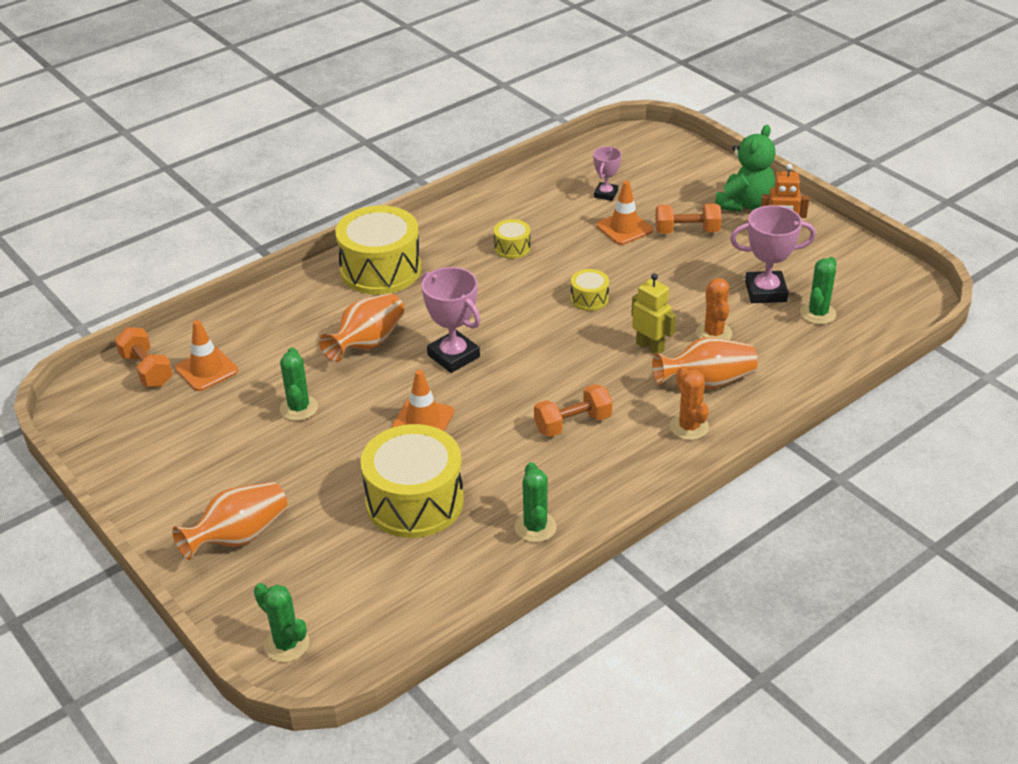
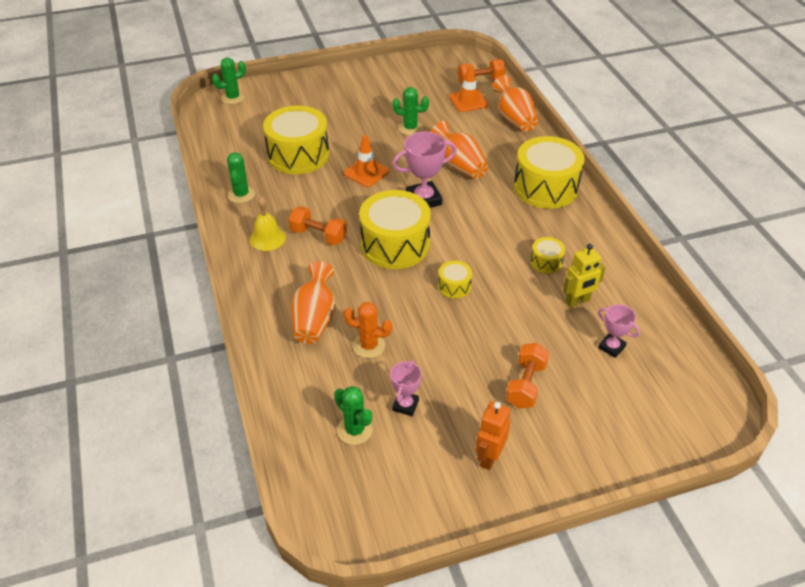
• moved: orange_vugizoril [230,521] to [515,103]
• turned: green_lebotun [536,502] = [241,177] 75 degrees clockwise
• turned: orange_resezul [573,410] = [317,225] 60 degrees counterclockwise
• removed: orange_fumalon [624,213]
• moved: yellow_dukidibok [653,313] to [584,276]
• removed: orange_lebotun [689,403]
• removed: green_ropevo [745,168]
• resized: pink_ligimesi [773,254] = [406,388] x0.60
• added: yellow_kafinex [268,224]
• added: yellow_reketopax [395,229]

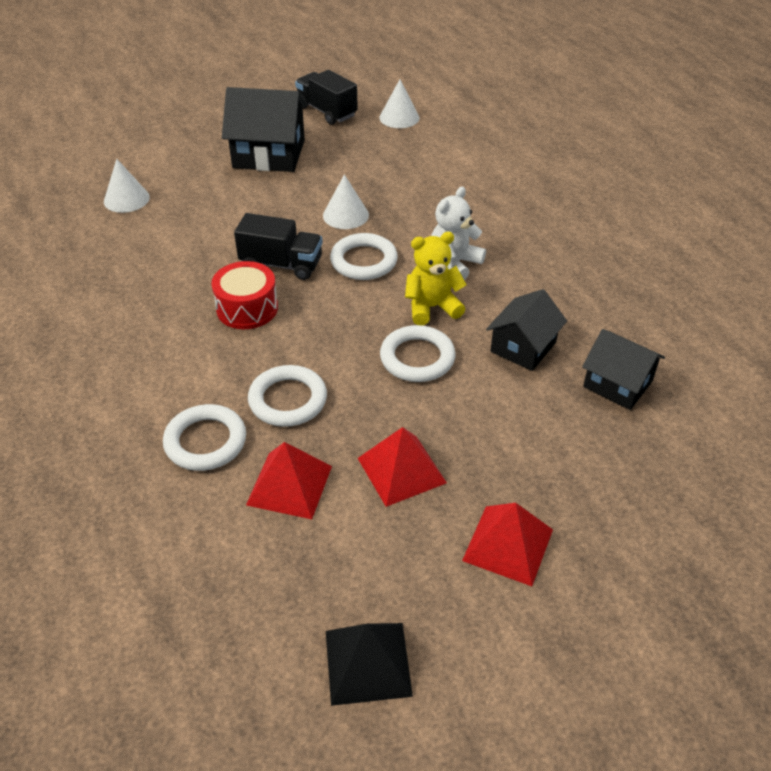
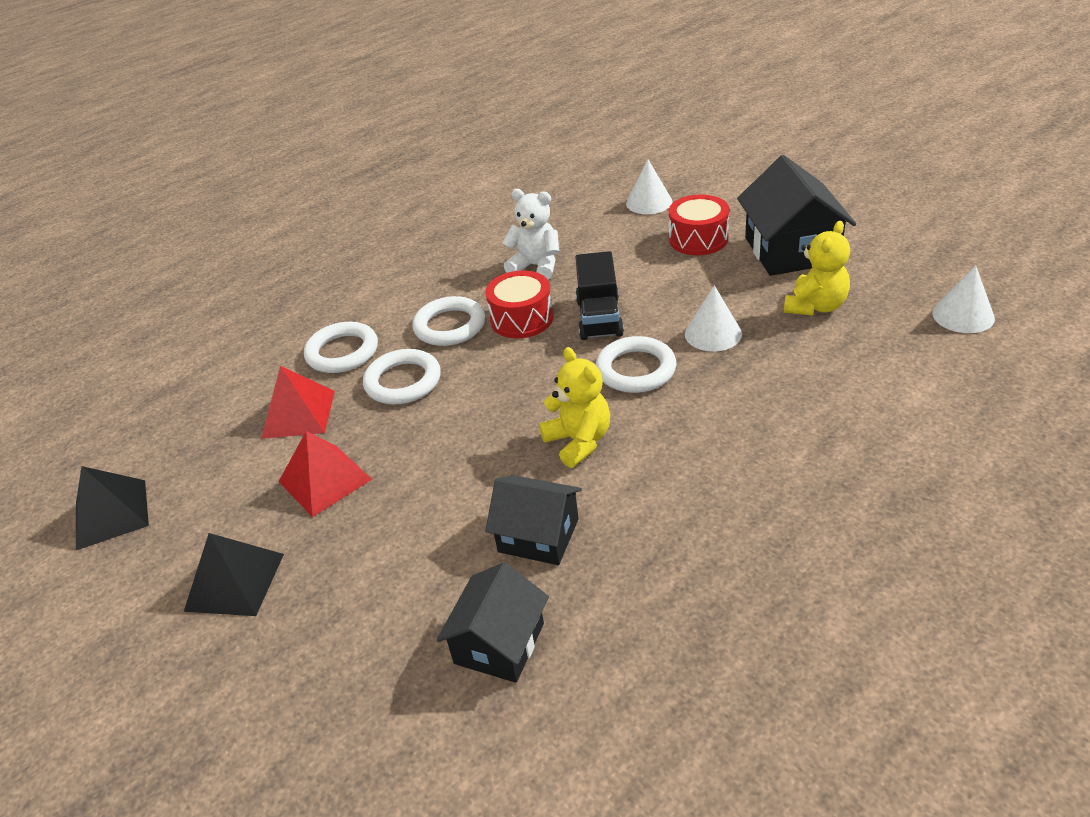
• removed: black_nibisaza [326,97]
• moved: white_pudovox [418,353] to [448,321]
• moved: white_ropevo [458,233] to [530,234]
• recoloured: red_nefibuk [507,544] to black_nefibuk [234,574]
• added: red_reketopax [699,224]
• added: yellow_ropevo [817,268]

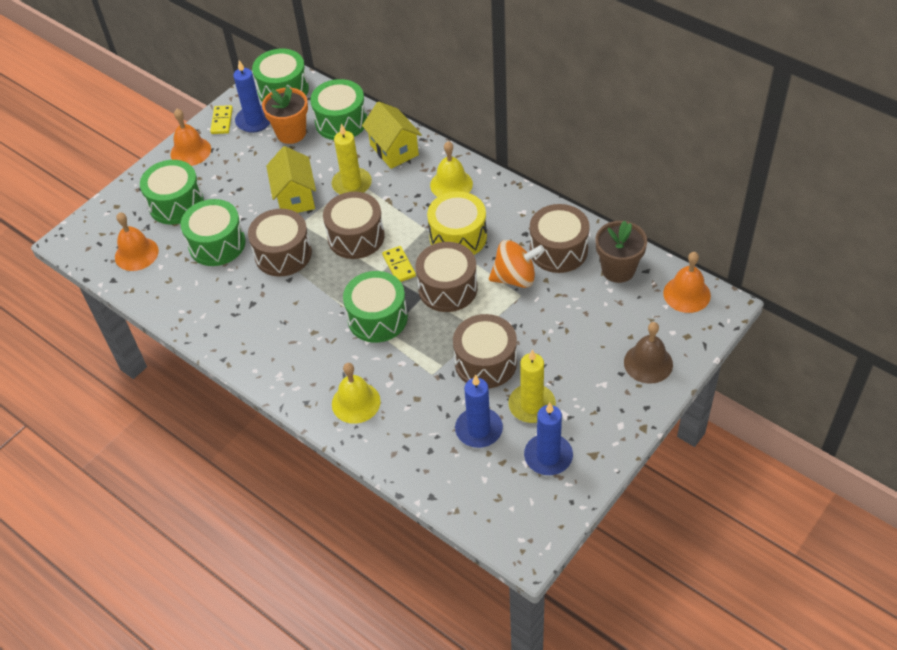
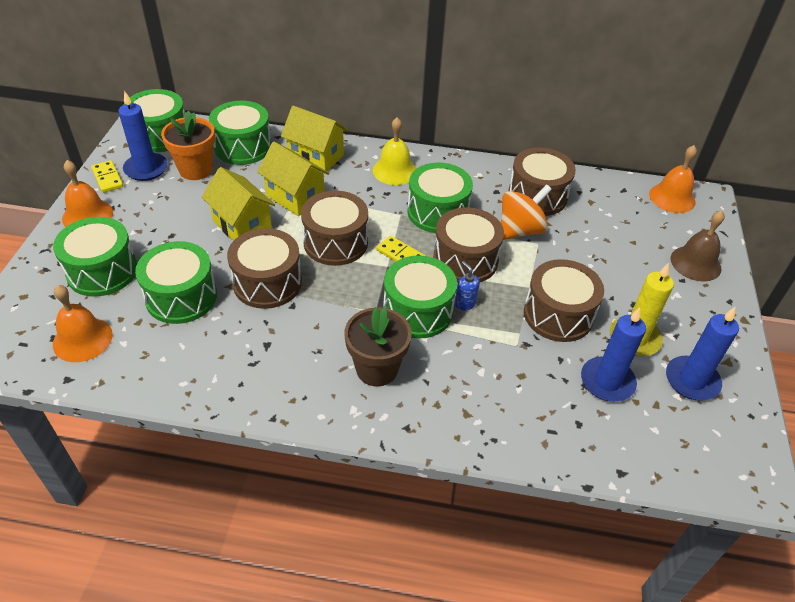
• replaced: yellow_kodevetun [352,159] to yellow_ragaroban [293,179]
• removed: yellow_kafinex [356,393]
• recoloured: yellow_reketopax [457,223] to green_reketopax [440,198]
• moved: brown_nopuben [621,252] to [378,346]
• added: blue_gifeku [467,286]

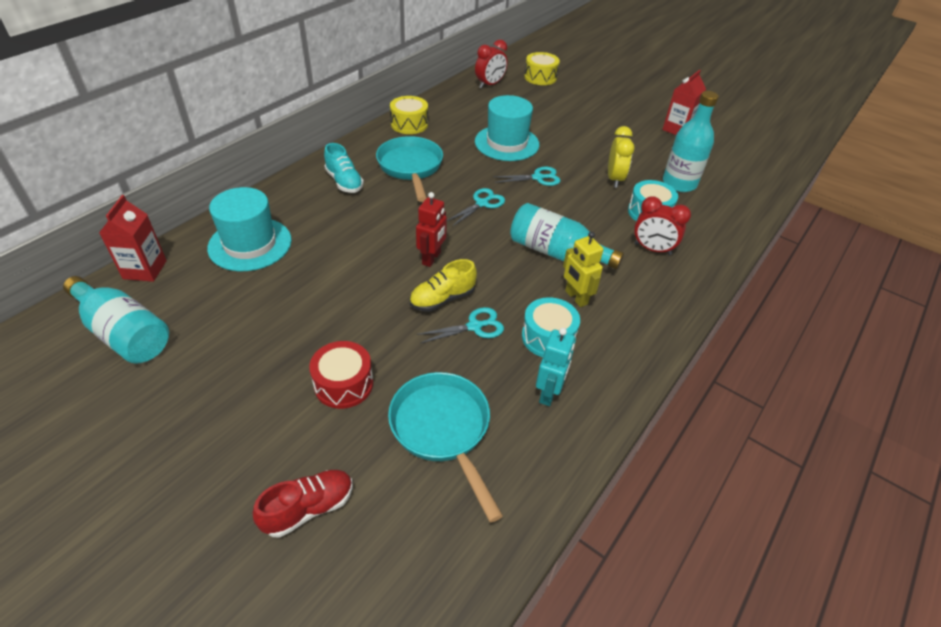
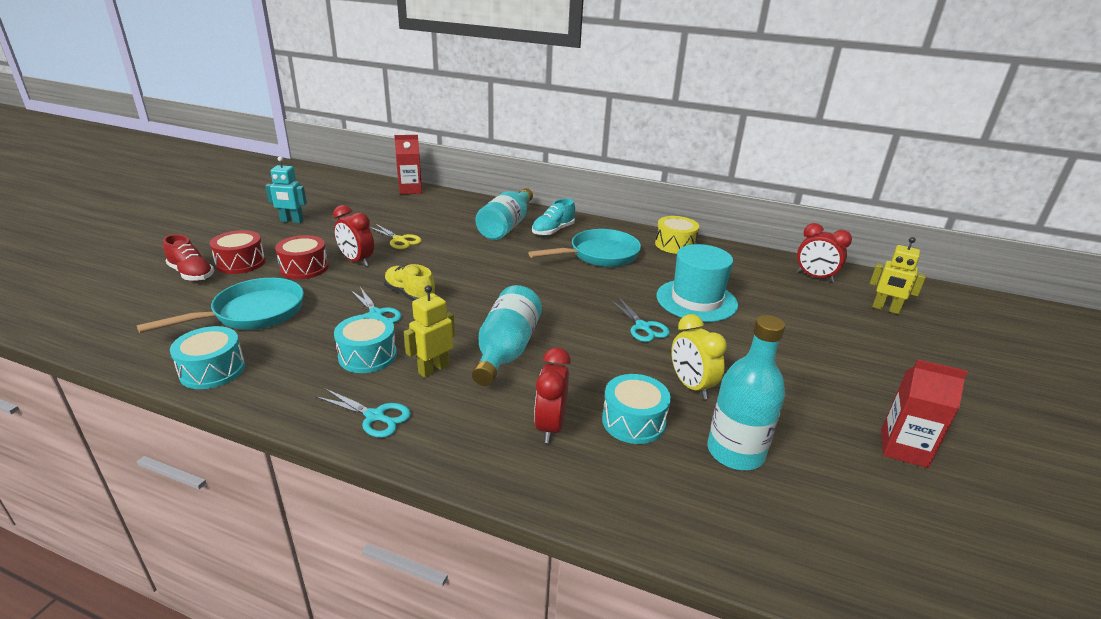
• moved: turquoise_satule [116,319] to [504,214]
• removed: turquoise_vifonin [249,229]
• removed: red_dukidibok [431,229]
• moved: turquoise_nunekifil [476,207] to [363,413]
• replaced: yellow_reketopax [542,68] to yellow_dukidibok [898,275]
• moved: turquoise_dukidibok [555,367] to [286,190]
• turned: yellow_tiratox [621,157] = [699,356] 75 degrees clockwise
• added: turquoise_reketopax [207,357]
• added: red_reketopax [237,252]
• added: red_tiratox [353,236]
• added: yellow_nunekifil [395,236]

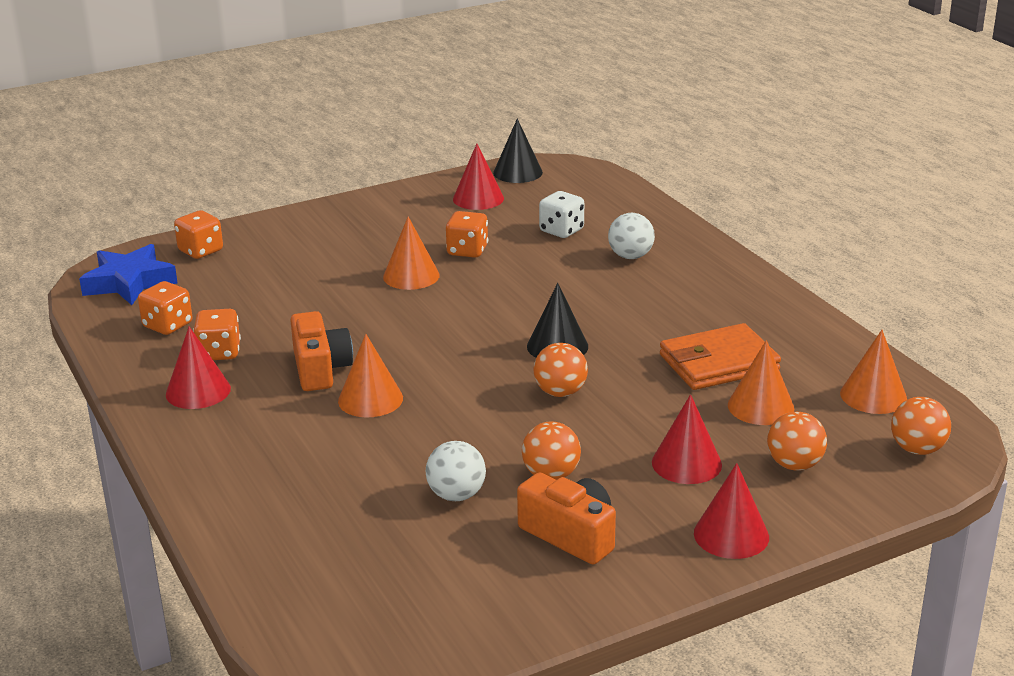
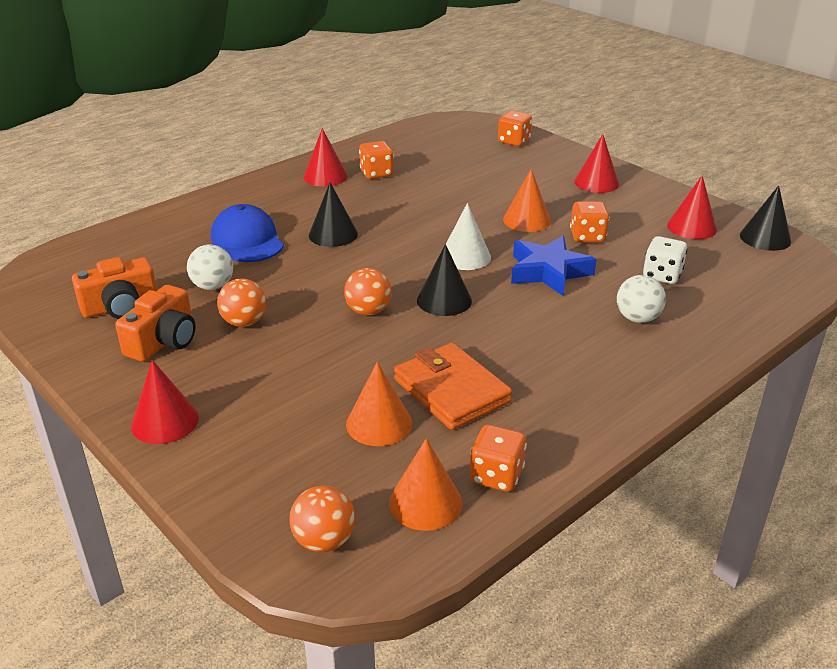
• moved: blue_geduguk [128,274] to [554,266]
• moved: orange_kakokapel [165,308] to [498,458]
• moved: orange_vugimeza [321,351] to [114,288]
• recoloured: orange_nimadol [370,375] to black_nimadol [333,214]
• moved: red_nimadol [687,439] to [596,163]
• removed: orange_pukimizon [797,441]
• added: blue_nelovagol [247,233]
• added: white_nimadol [468,236]

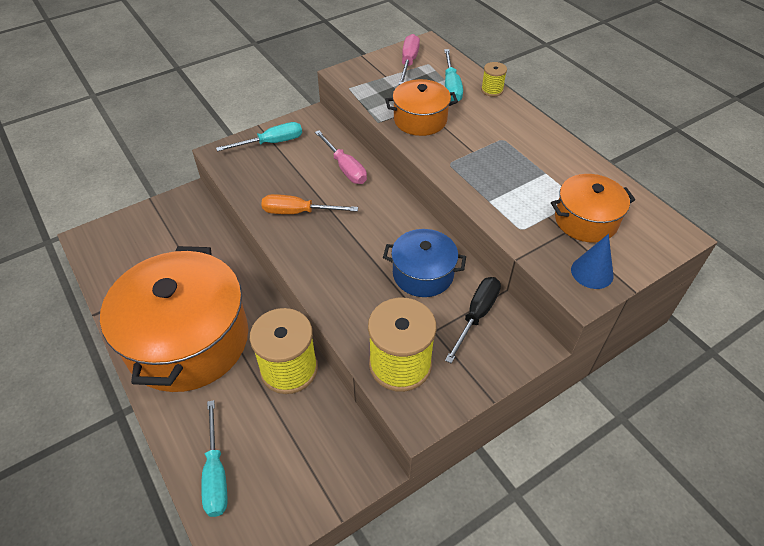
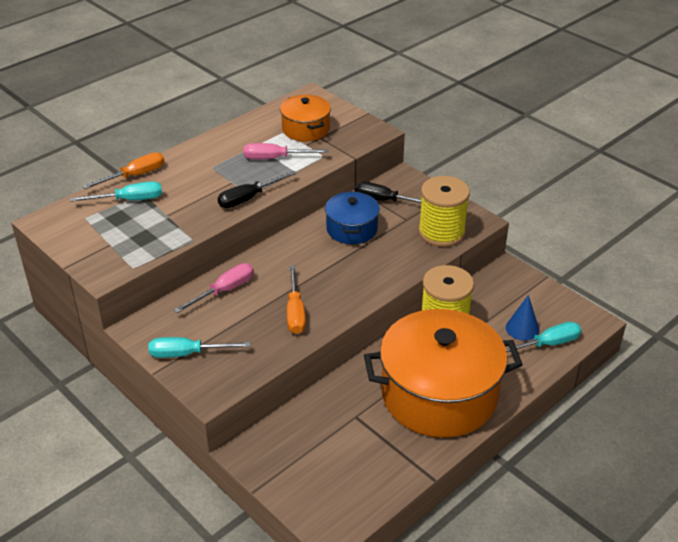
• turned: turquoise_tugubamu [259,136] = [199,347] 60 degrees counterclockwise
• removed: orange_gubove [421,107]
• moved: pink_tugubamu [409,59] to [286,151]
• replaced: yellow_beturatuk [494,79] to orange_tugubamu [123,170]
• moved: blue_nimadol [592,261] to [523,318]
• added: black_tugubamu [257,189]

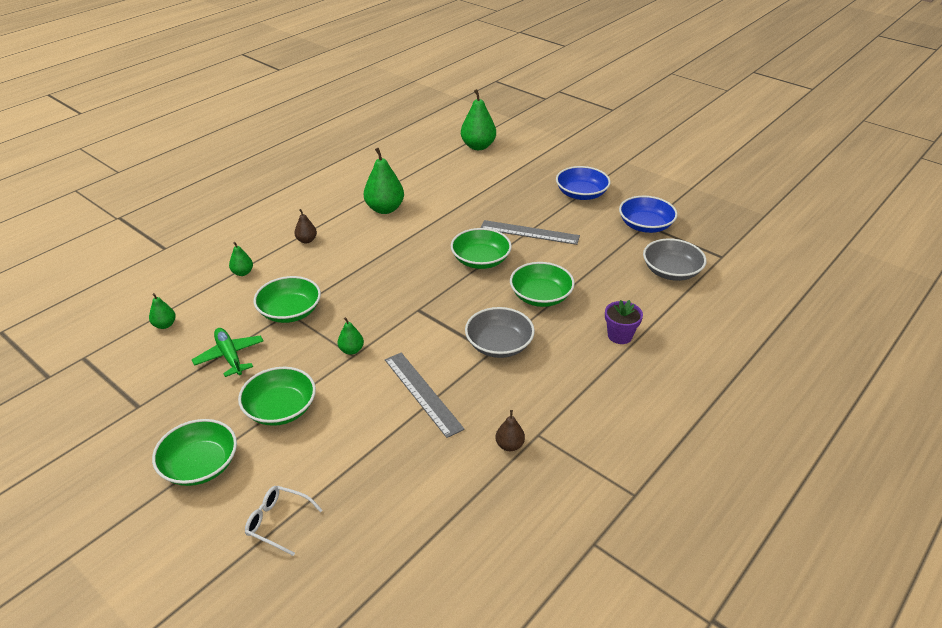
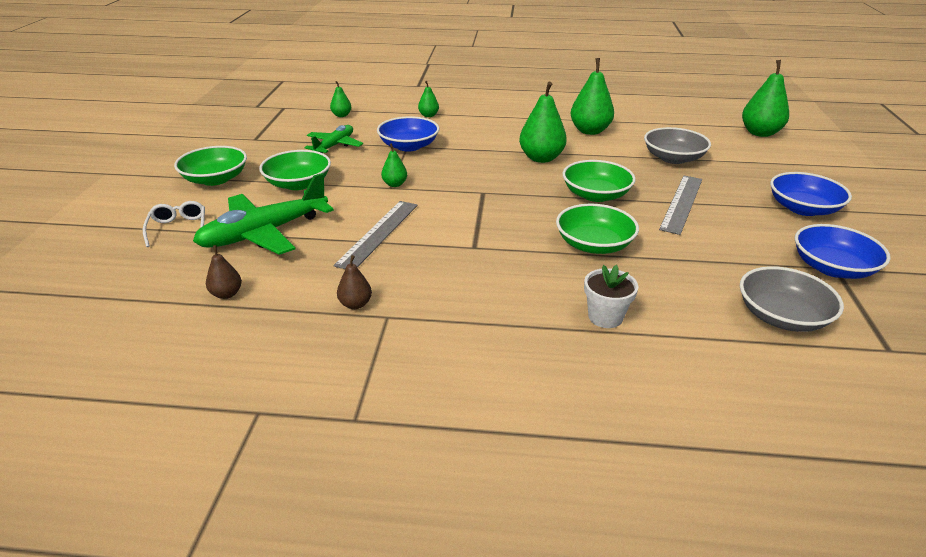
• recoloured: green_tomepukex [287,299] to blue_tomepukex [408,134]
• moved: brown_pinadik [306,226] to [224,272]
• moved: grey_tomepukex [500,332] to [677,145]
• turned: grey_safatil [530,232] = [680,205] 45 degrees clockwise
• recoloured: purple_nopuben [624,322] to white_nopuben [611,296]
• added: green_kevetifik [263,214]
• added: green_pinadik [543,122]

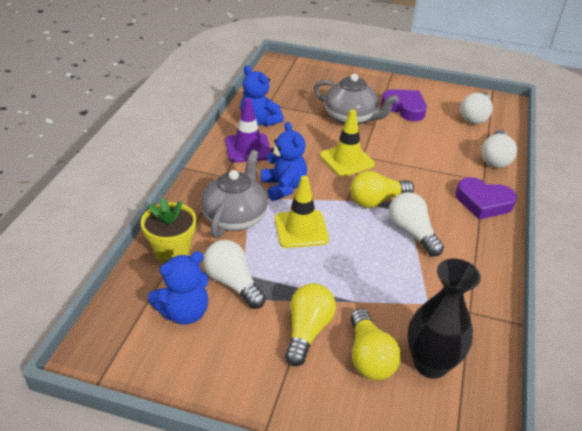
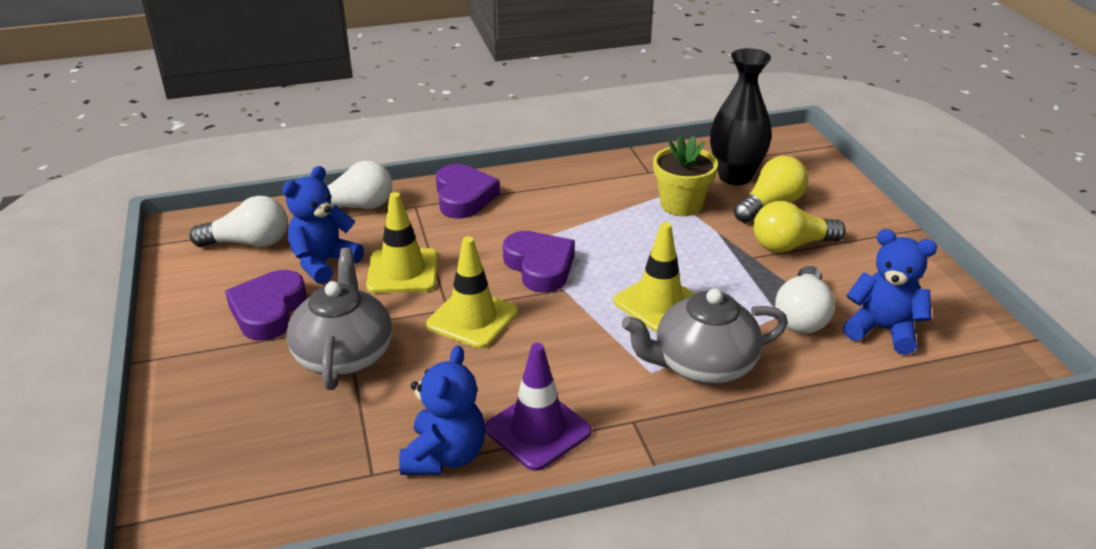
• moved: yellow_nopuben [168,230] to [685,175]
• moved: blue_ropevo [284,161] to [323,225]
• replaced: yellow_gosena [382,189] to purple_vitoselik [539,262]
• removed: white_gosena [416,224]
• added: yellow_fumalon [402,242]

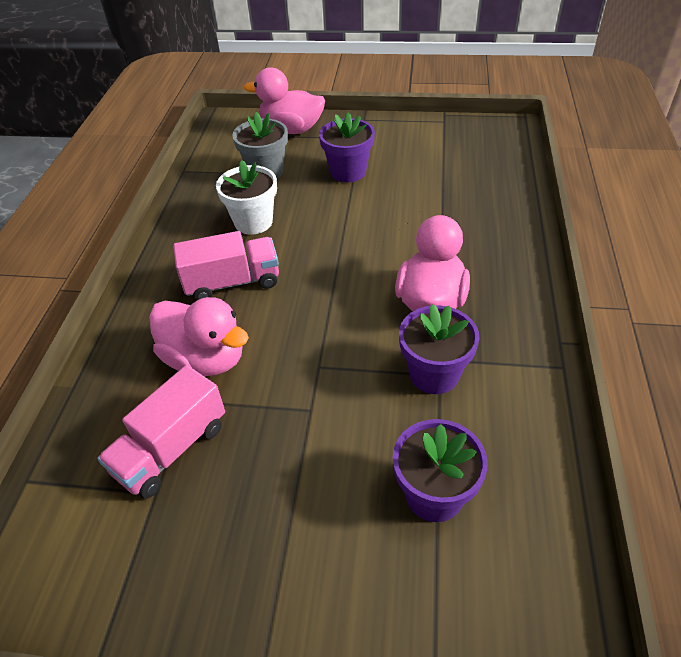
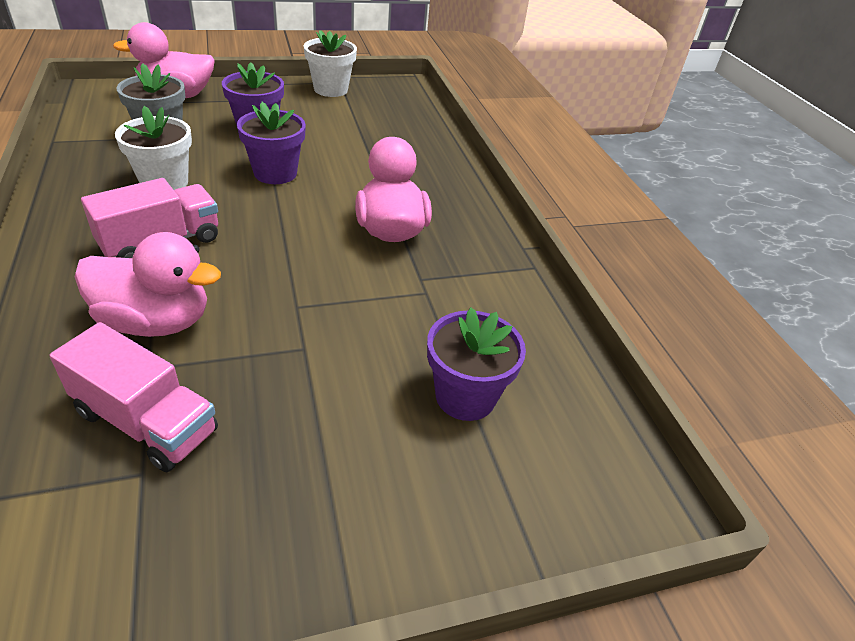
• turned: pink_nibisaza [161,432] = [134,397] 75 degrees counterclockwise
• moved: purple_nopuben [439,349] to [271,143]
• added: white_nopuben [330,63]

